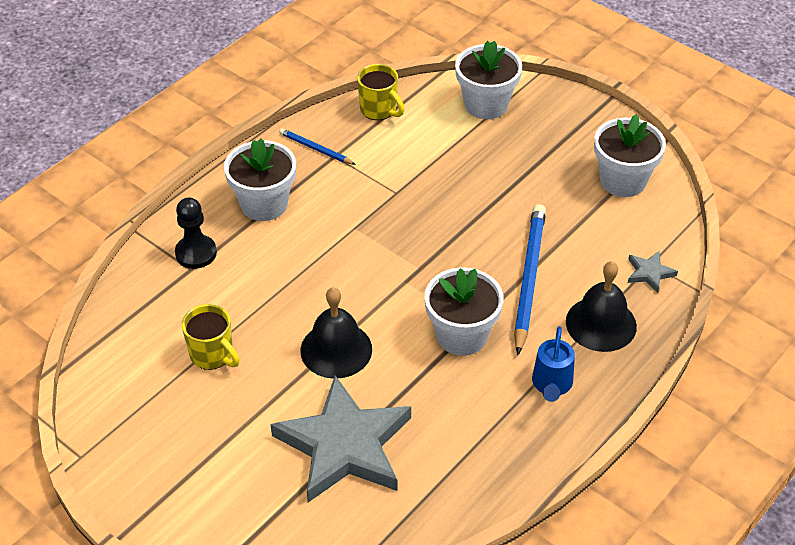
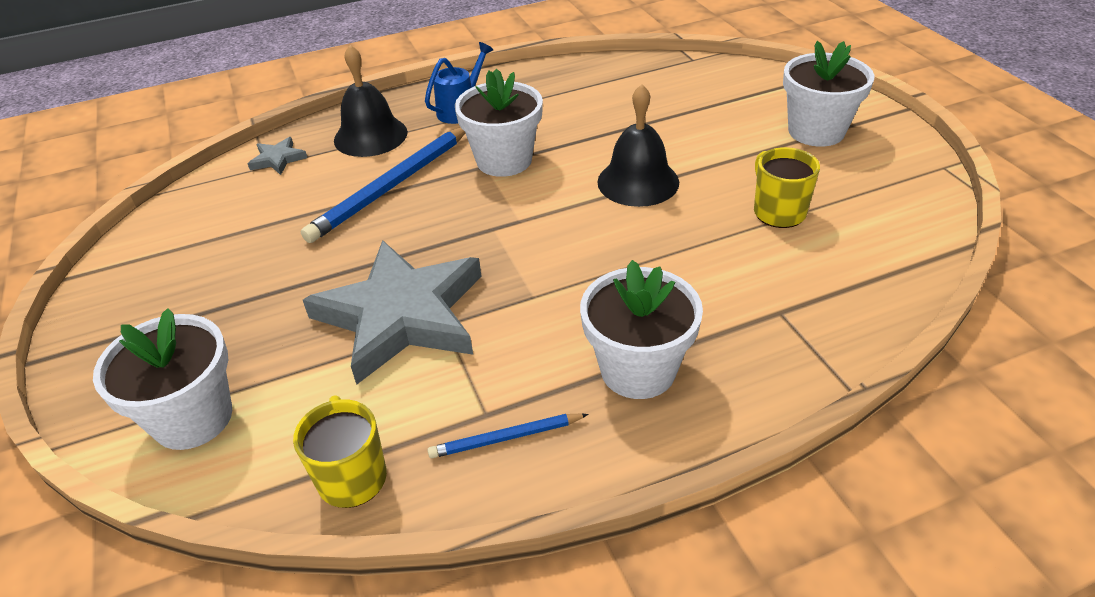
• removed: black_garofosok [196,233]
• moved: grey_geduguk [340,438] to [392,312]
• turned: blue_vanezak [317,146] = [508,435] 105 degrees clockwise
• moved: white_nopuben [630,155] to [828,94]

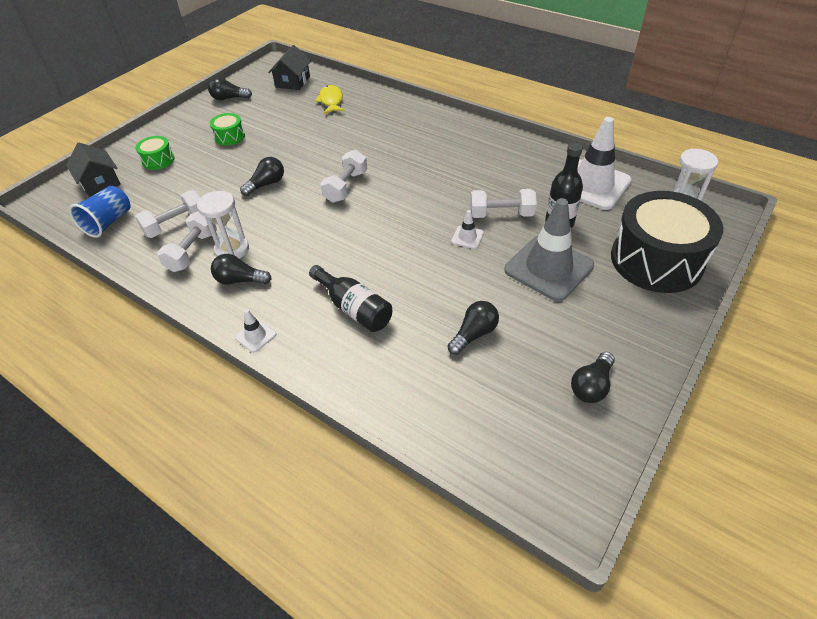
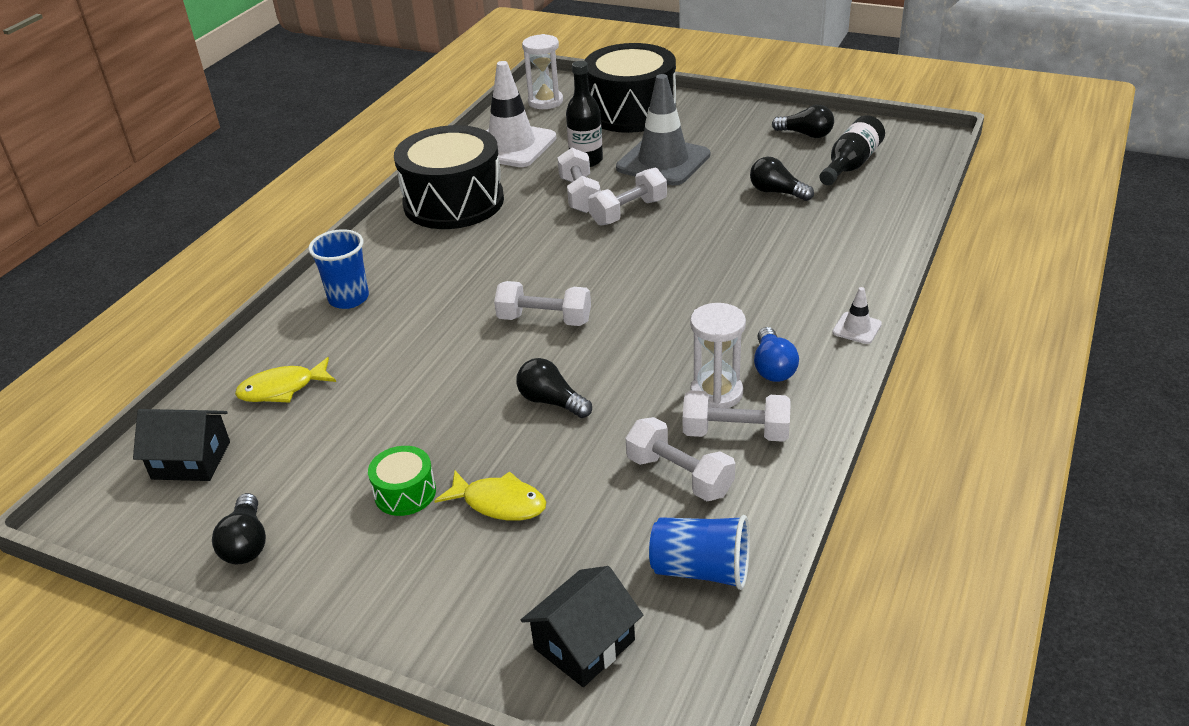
• removed: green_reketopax [154,153]
• recoloured: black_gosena [241,269] to blue_gosena [776,354]
• moved: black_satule [350,298] to [852,150]
• replaced: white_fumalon [467,229] to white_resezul [627,197]
• added: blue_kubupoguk [338,269]
• added: black_reketopax [449,177]
• added: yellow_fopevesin [490,495]

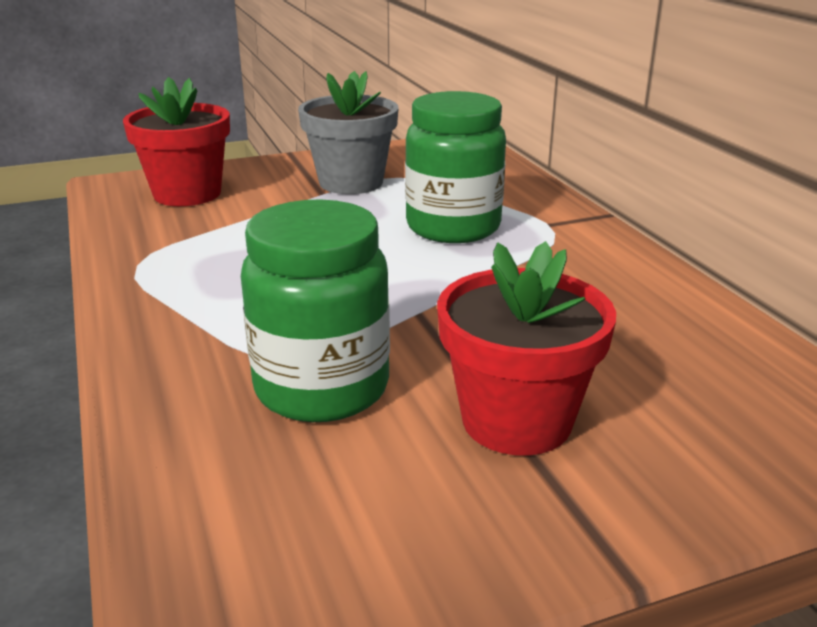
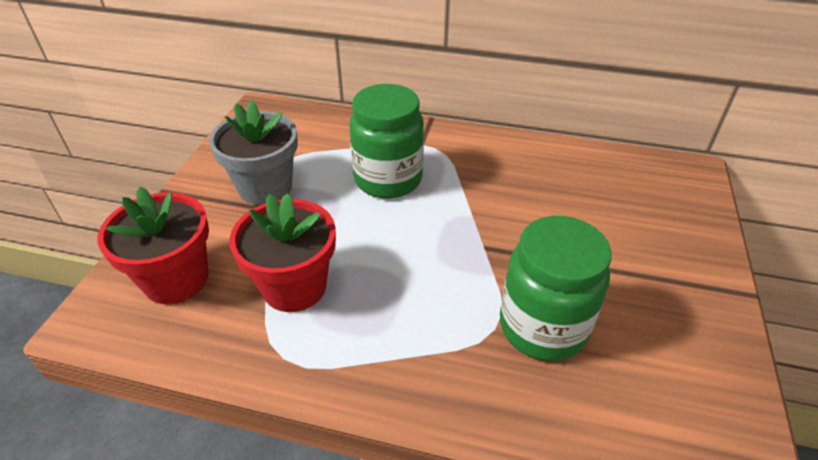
• moved: red_nopuben [526,348] to [282,252]

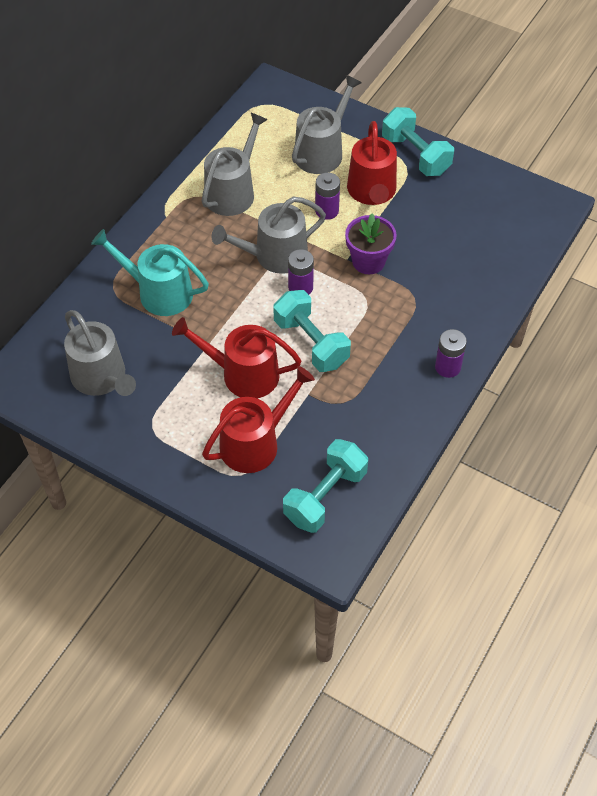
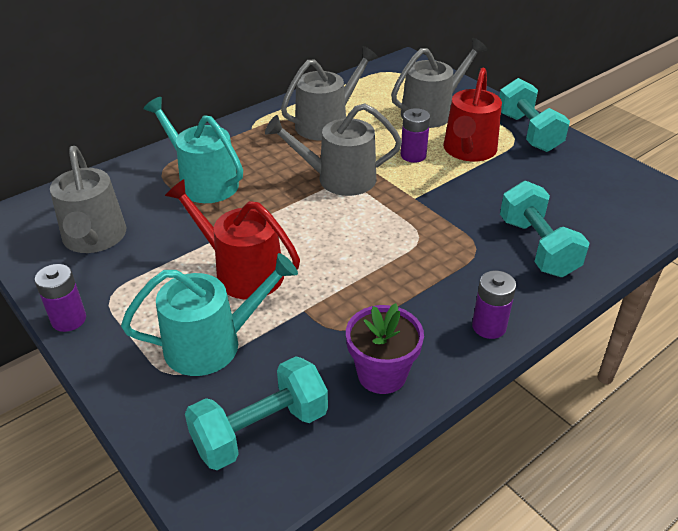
• recoloured: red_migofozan [258,419] to turquoise_migofozan [209,314]
• moved: turquoise_resezul [312,331] to [544,229]
• moved: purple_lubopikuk [301,272] to [60,298]
• moved: purple_nopuben [371,244] to [385,348]

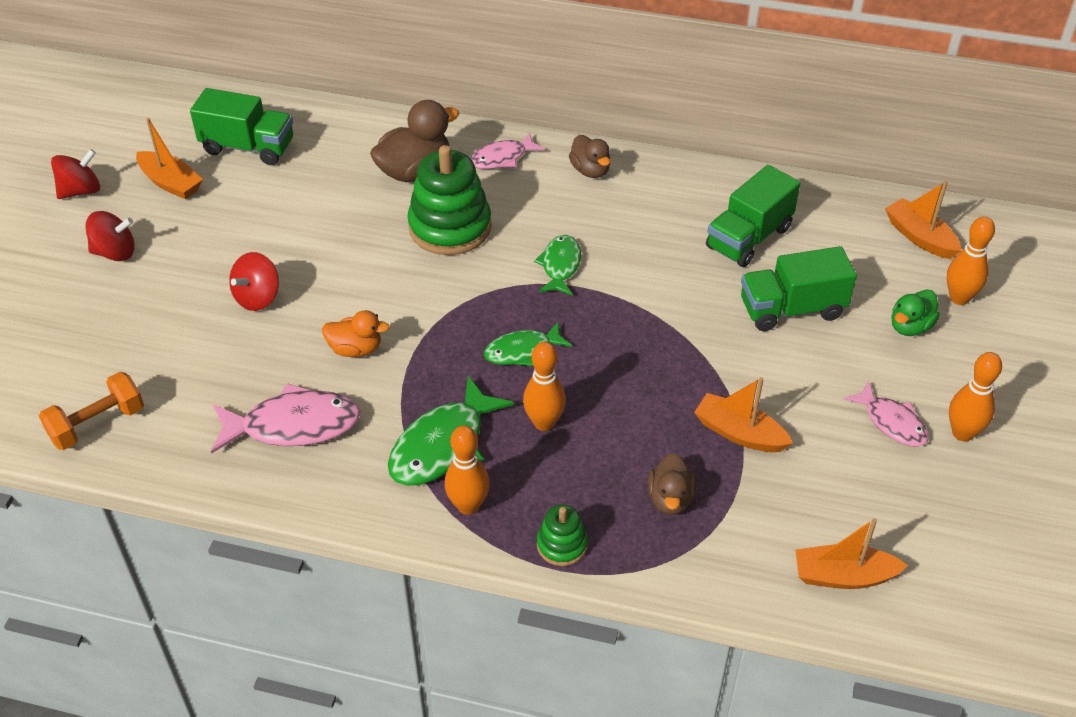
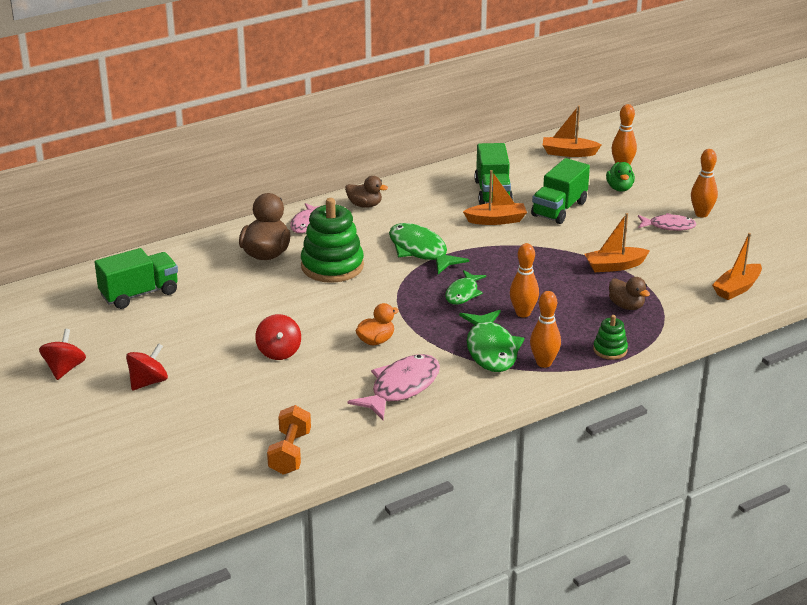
• moved: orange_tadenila [169,158] to [495,197]
• resized: green_fopevesin [557,265] = [429,248] x1.61

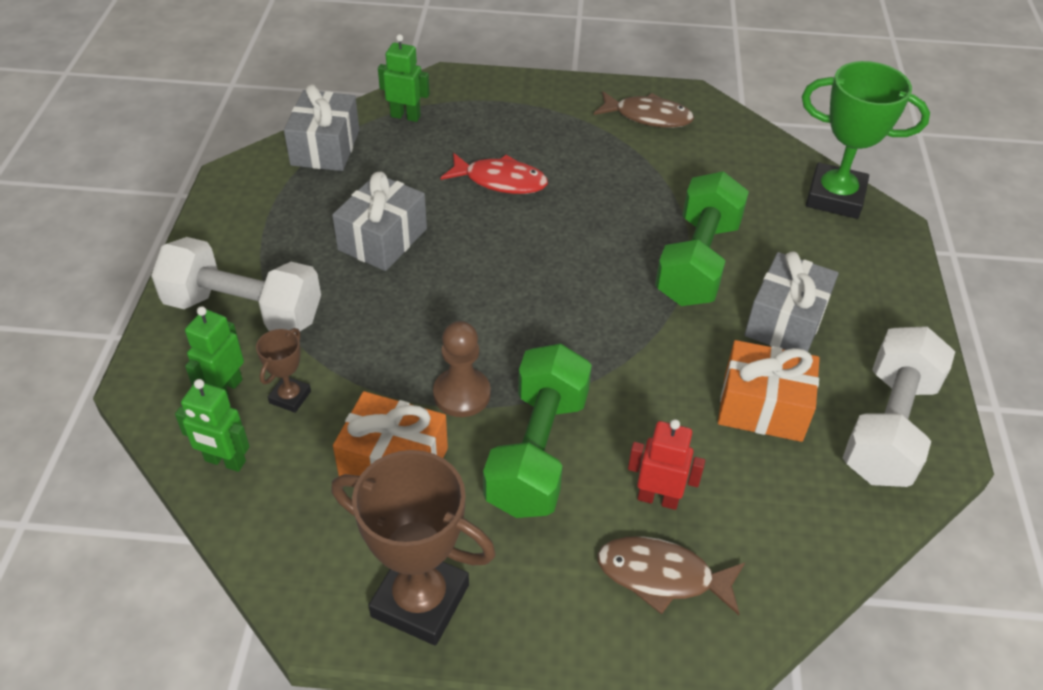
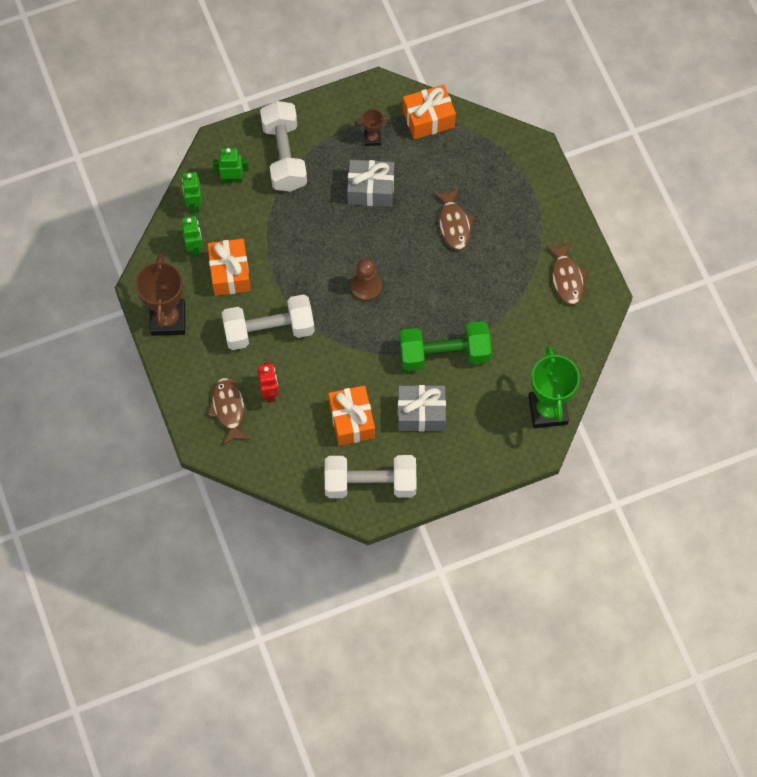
• moved: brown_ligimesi [283,370] to [372,127]
• recoloured: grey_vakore [322,127] to orange_vakore [429,112]
• moved: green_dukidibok [404,78] to [192,236]
• moved: brown_garofosok [462,369] to [366,280]
• recoloured: red_fopevesin [494,173] to brown_fopevesin [454,219]
• recoloured: green_resezul [537,431] to white_resezul [268,322]

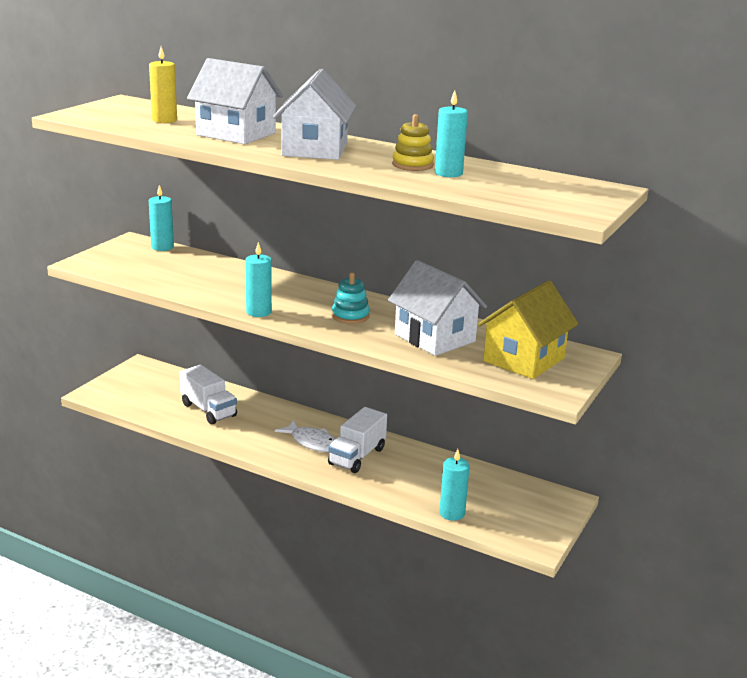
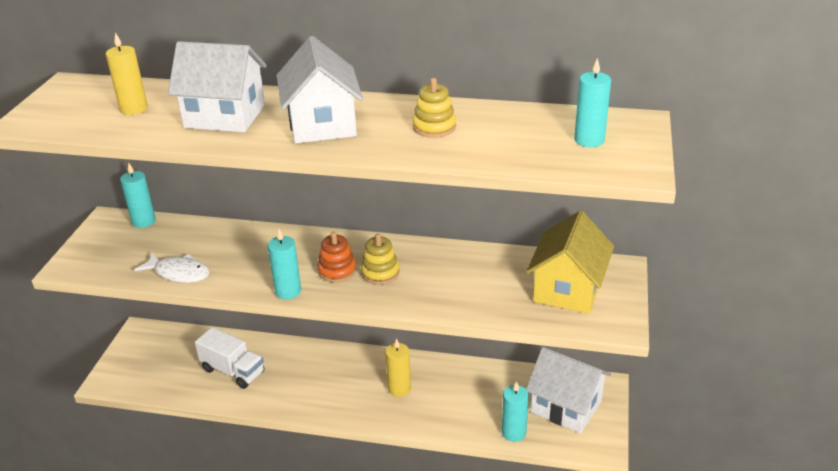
• moved: white_fopevesin [305,436] to [172,267]
• replaced: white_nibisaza [357,440] to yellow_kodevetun [398,367]
• recoloured: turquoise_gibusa [351,298] to yellow_gibusa [380,259]
• moved: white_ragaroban [437,308] to [568,390]
• moved: turquoise_kodevetun [451,133] to [592,102]
• added: orange_gibusa [336,257]

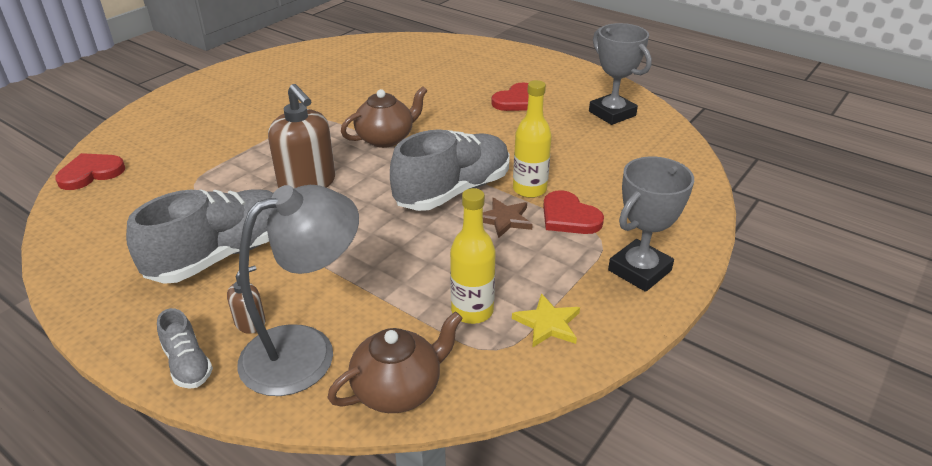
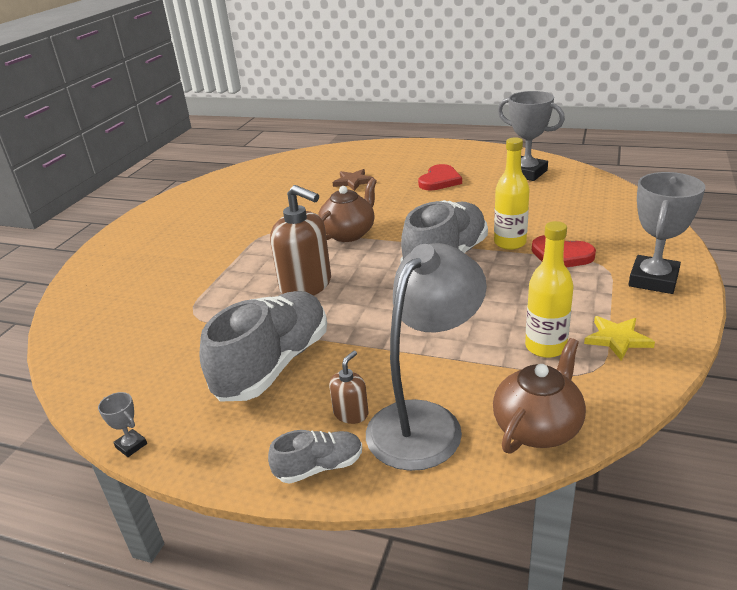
• removed: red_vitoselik [90,171]
• turned: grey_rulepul [185,348] = [315,457] 60 degrees counterclockwise
• moved: brown_geduguk [508,218] to [353,180]
• added: grey_ligimesi [122,424]

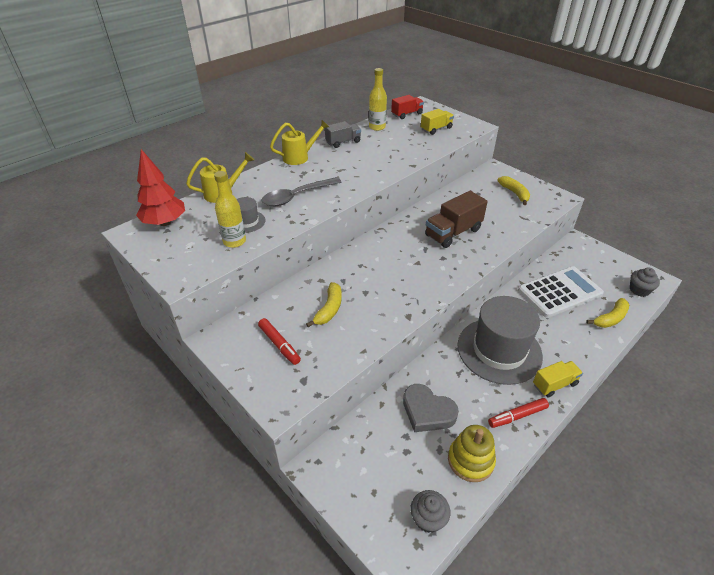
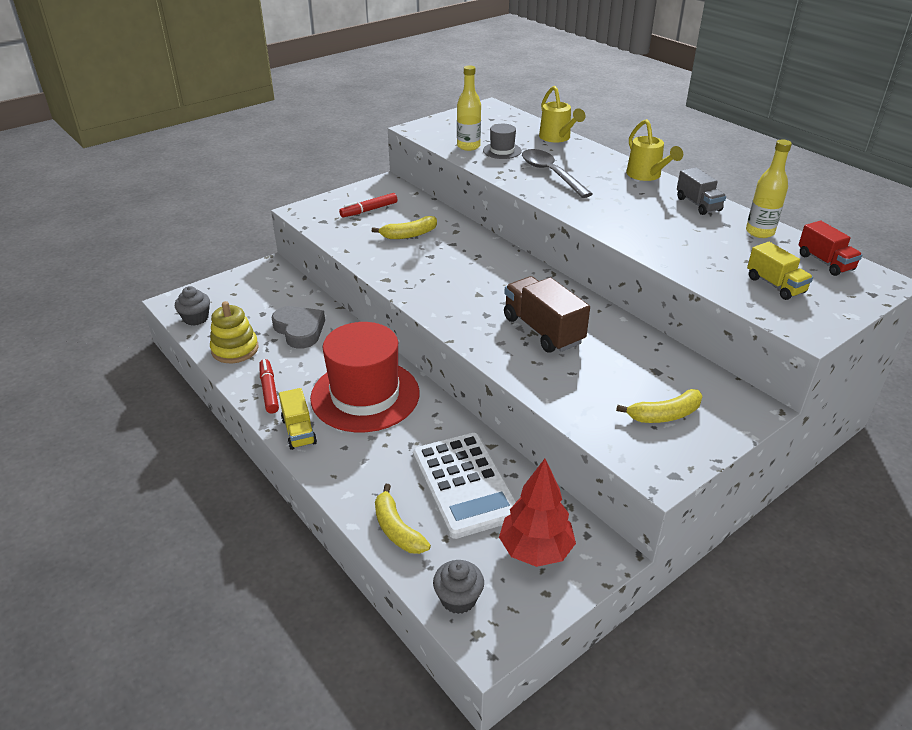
• moved: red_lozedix [160,187] to [537,513]
• turned: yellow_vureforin [324,304] = [404,227] 45 degrees counterclockwise
• turned: grey_vitoselik [431,408] = [298,327] 105 degrees clockwise
• recoloured: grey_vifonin [500,340] to red_vifonin [365,377]

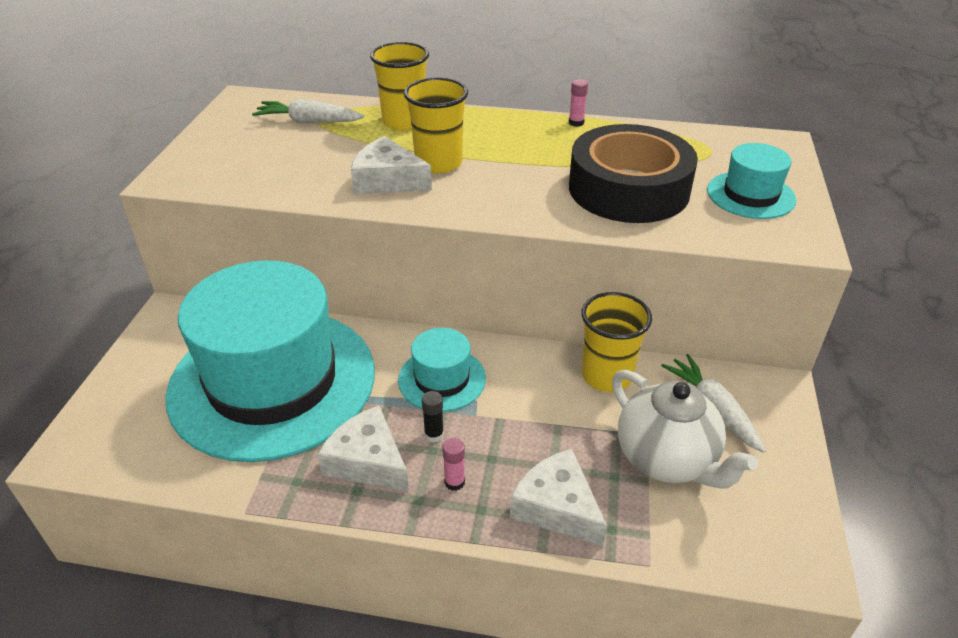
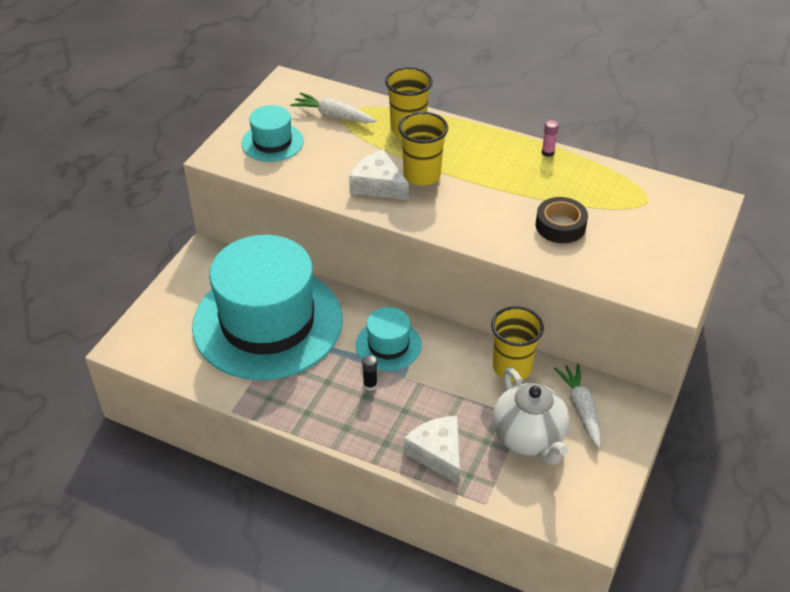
• removed: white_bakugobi [363,448]
• removed: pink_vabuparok [453,464]
• resized: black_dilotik [633,173] = [561,220] x0.53
• moved: turquoise_vifonin [751,181] to [272,133]

